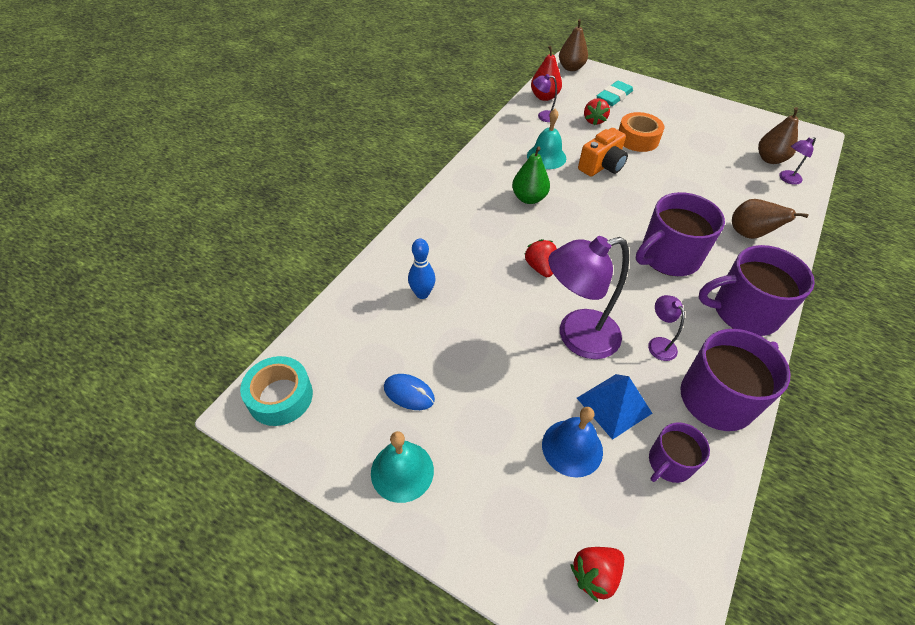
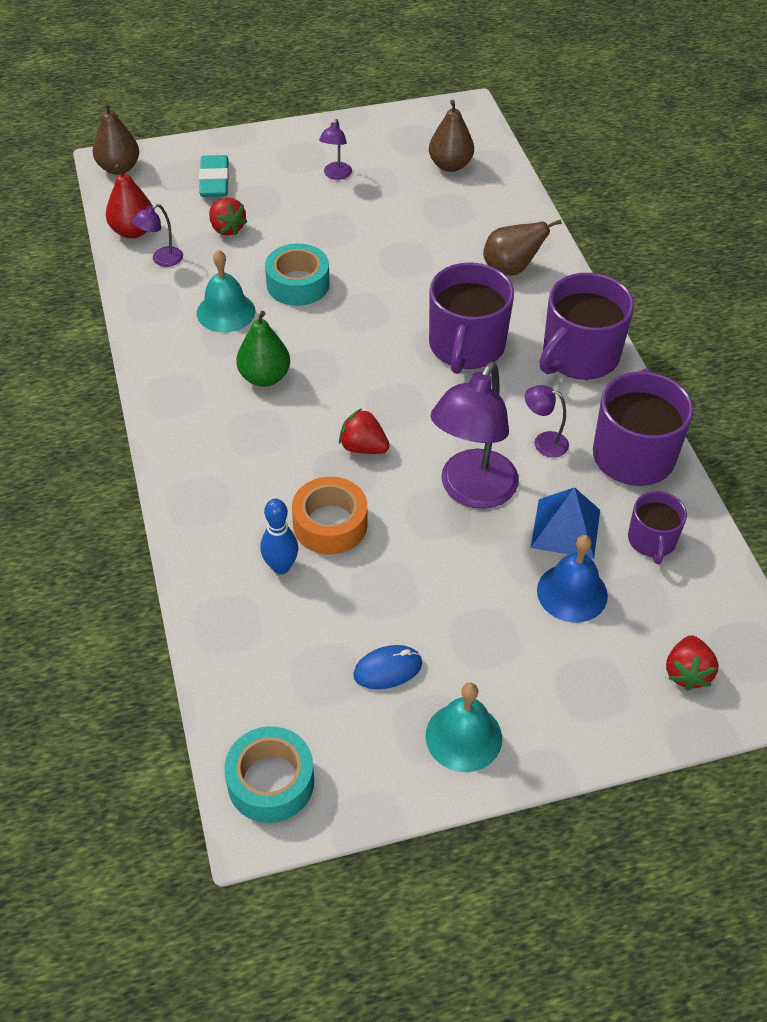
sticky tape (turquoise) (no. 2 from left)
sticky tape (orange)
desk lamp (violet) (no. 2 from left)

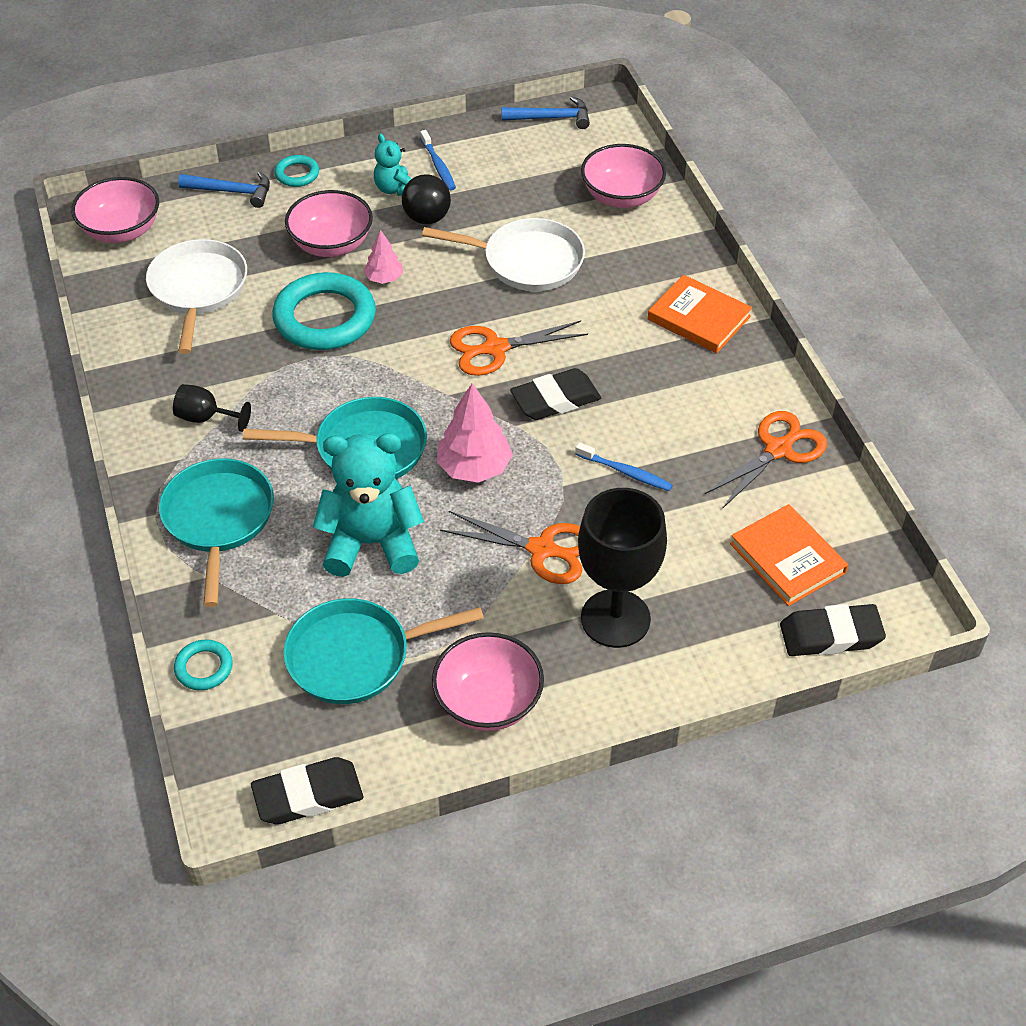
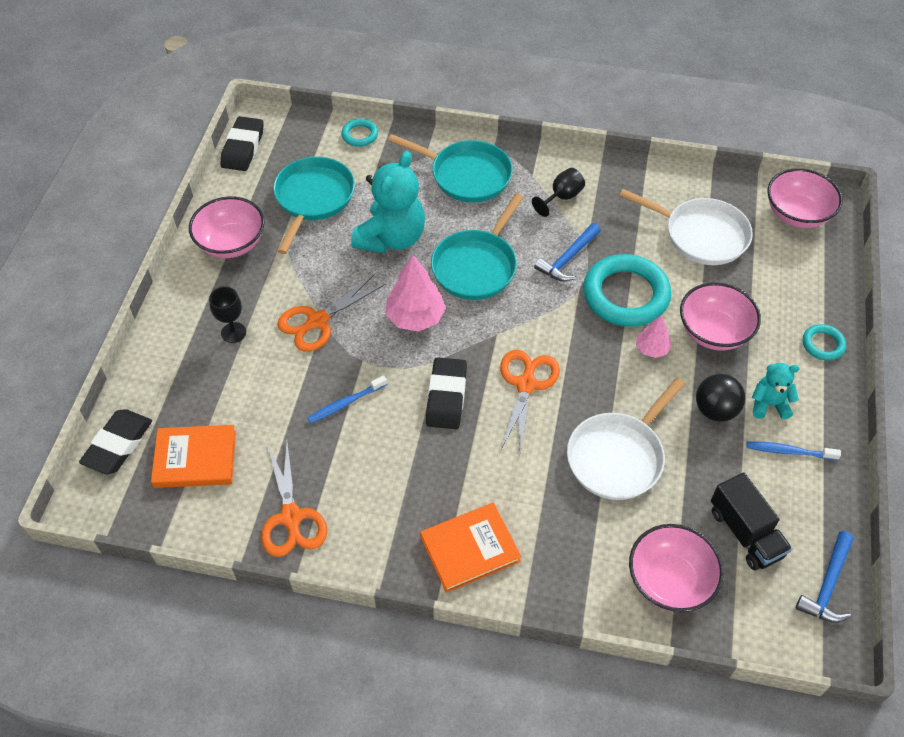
claw hammer (blue) (no. 1 from left)
wine glass (black) (no. 1 from left)
truck (black)

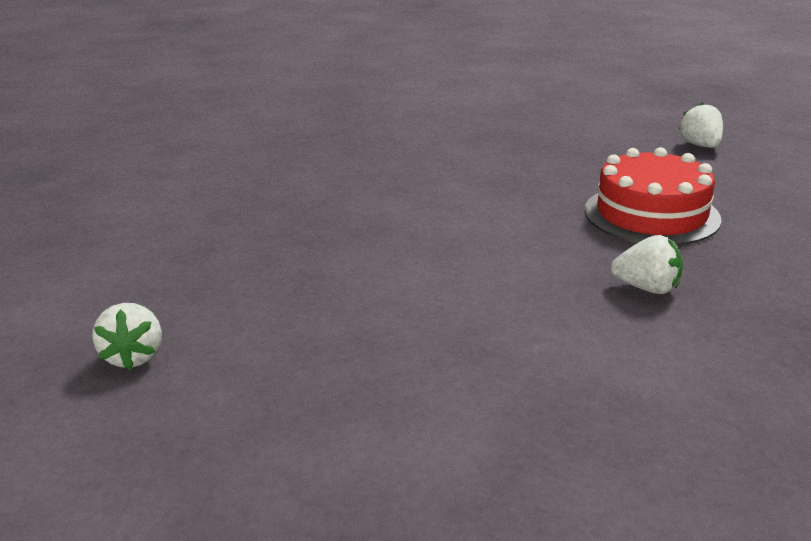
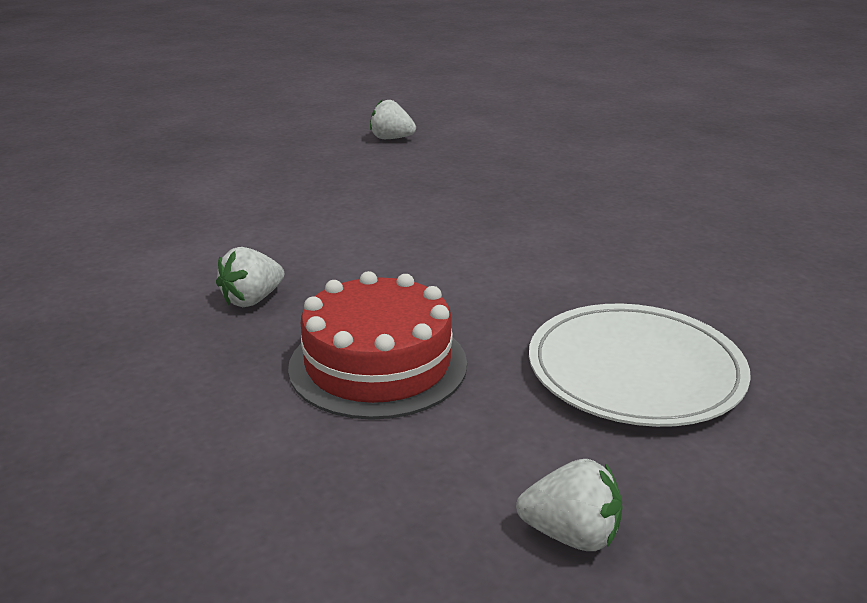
plate (snow-white)

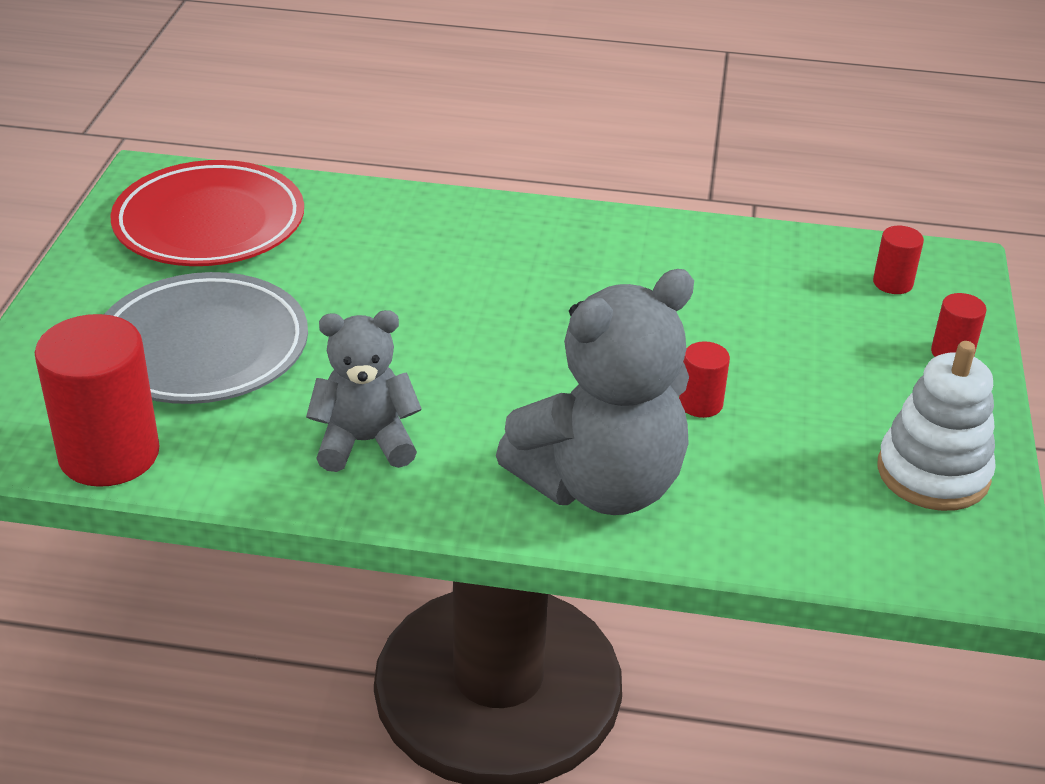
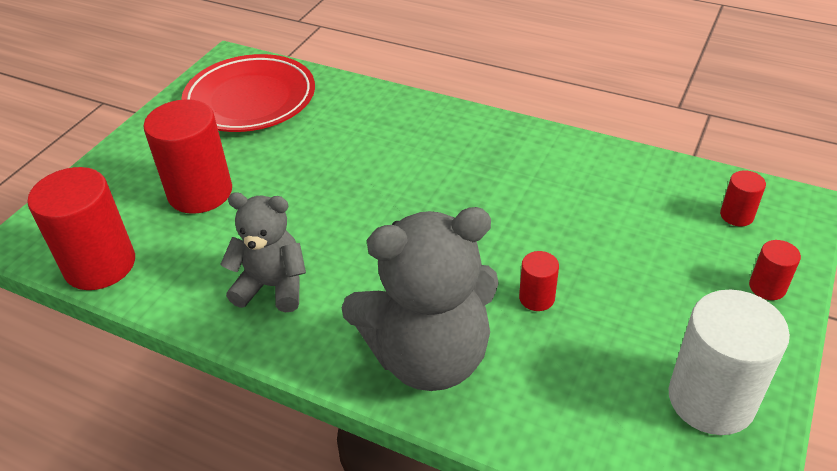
solid cylinder (red) (no. 2 from left)
solid cylinder (snow-white)

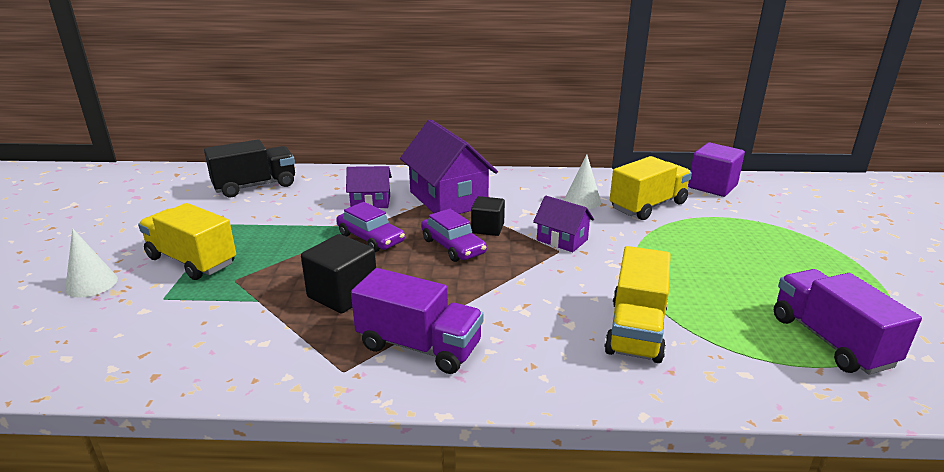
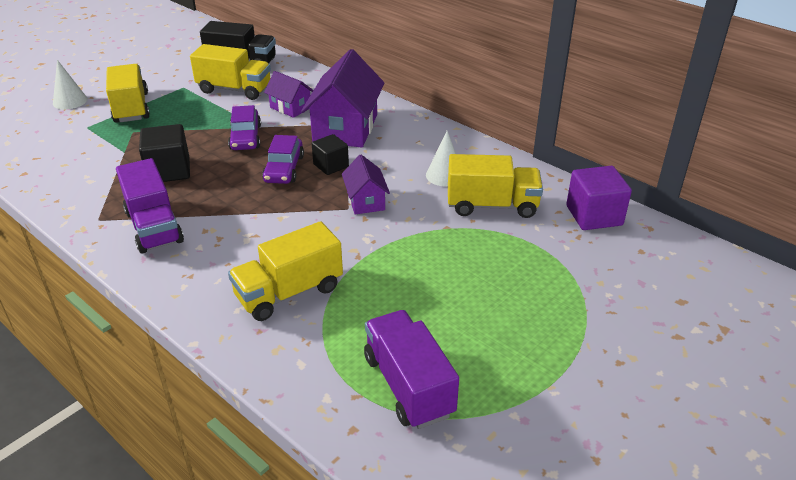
truck (violet) (no. 2 from left)
truck (yellow) (no. 2 from left)

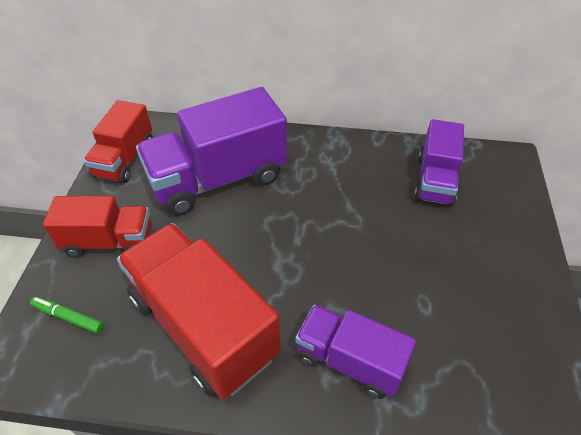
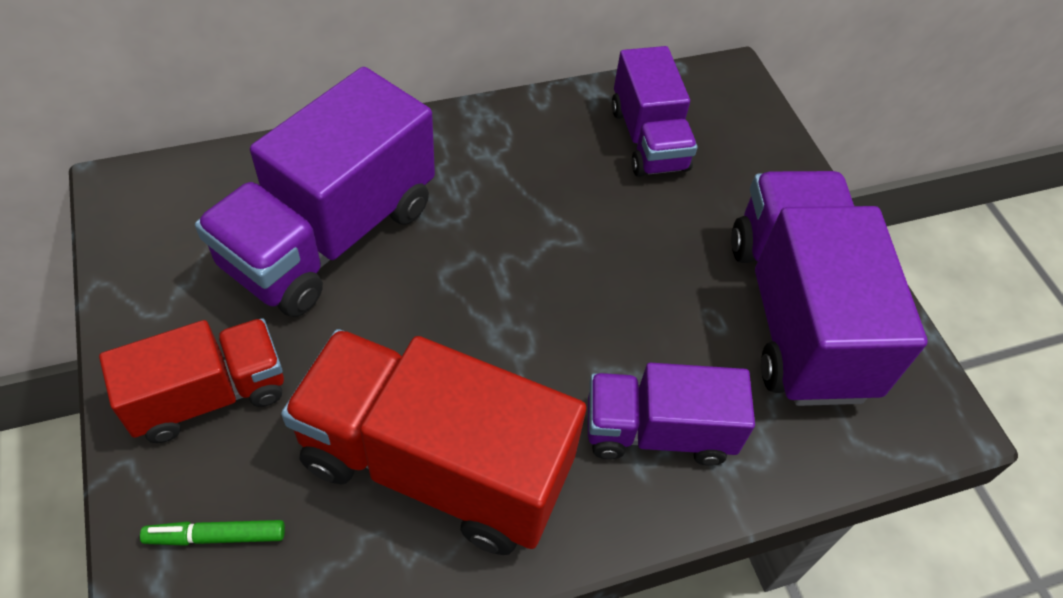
truck (red) (no. 2 from left in the first image)
truck (violet) (no. 4 from left)

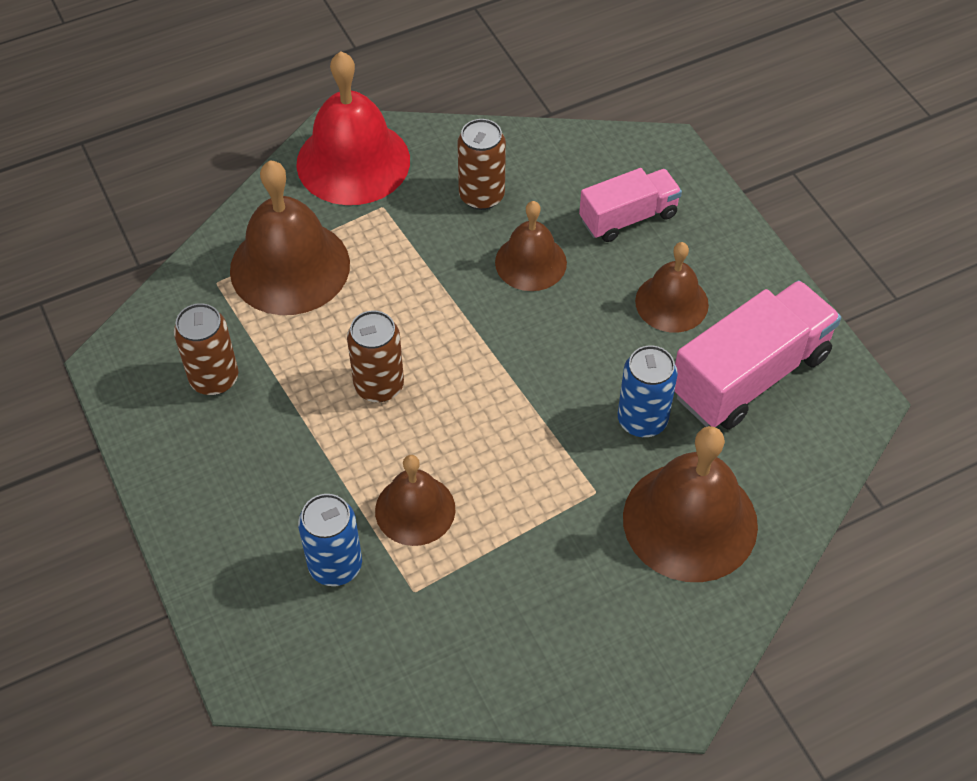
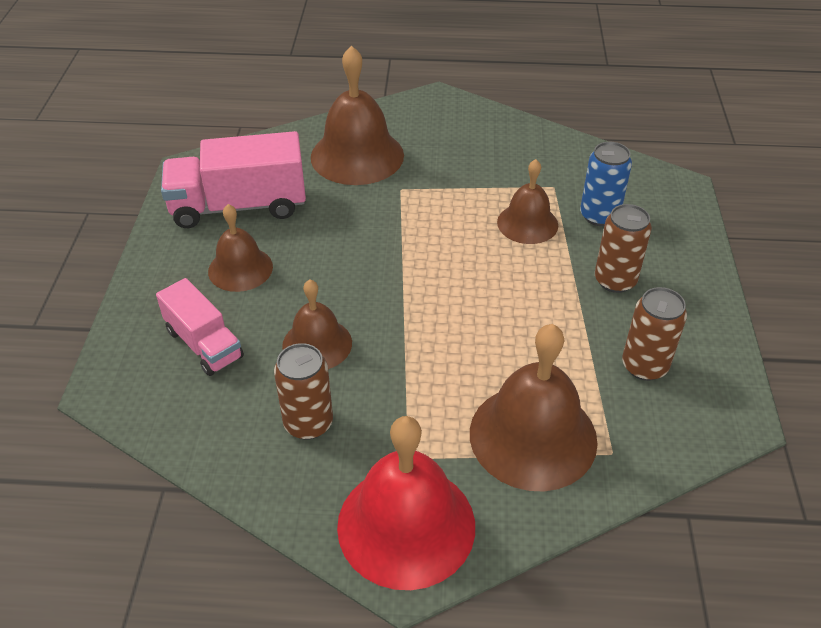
tin (brown) (no. 2 from left)
truck (rose-pink) (no. 1 from left)
tin (blue) (no. 2 from left in the first image)

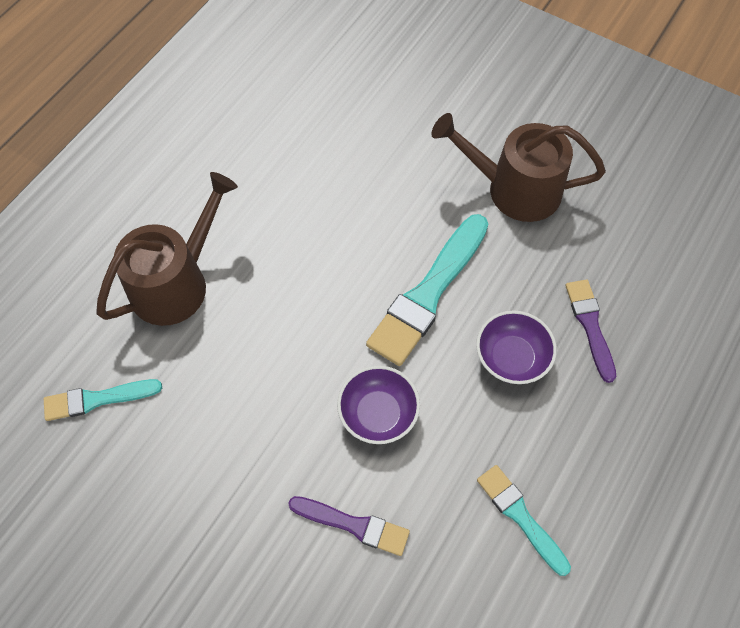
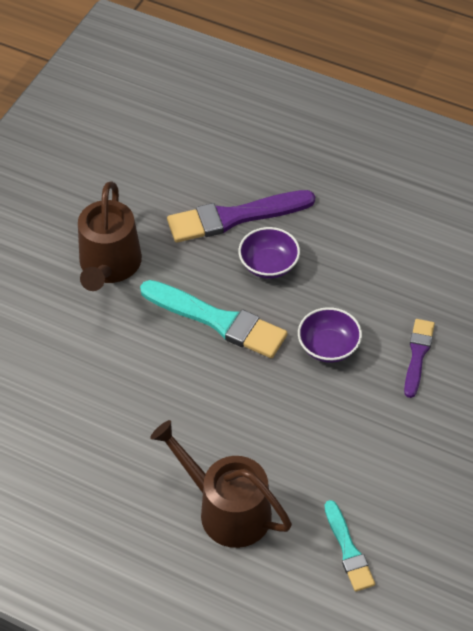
brush (turquoise) (no. 3 from left in the first image)
brush (violet) (no. 1 from left)

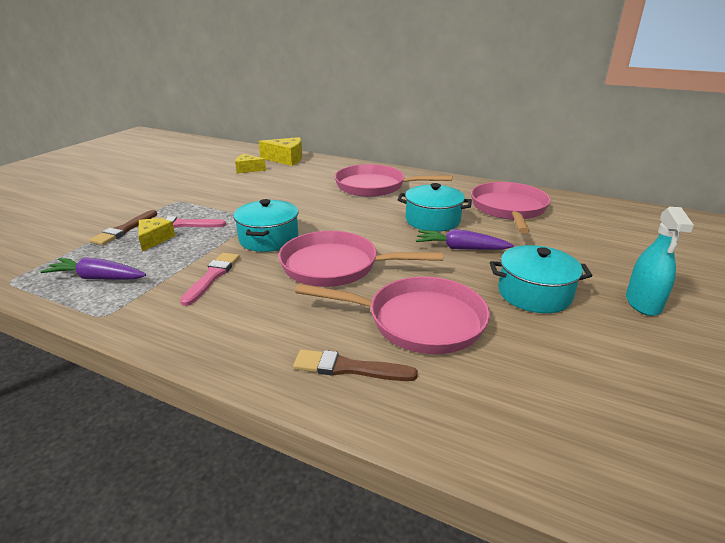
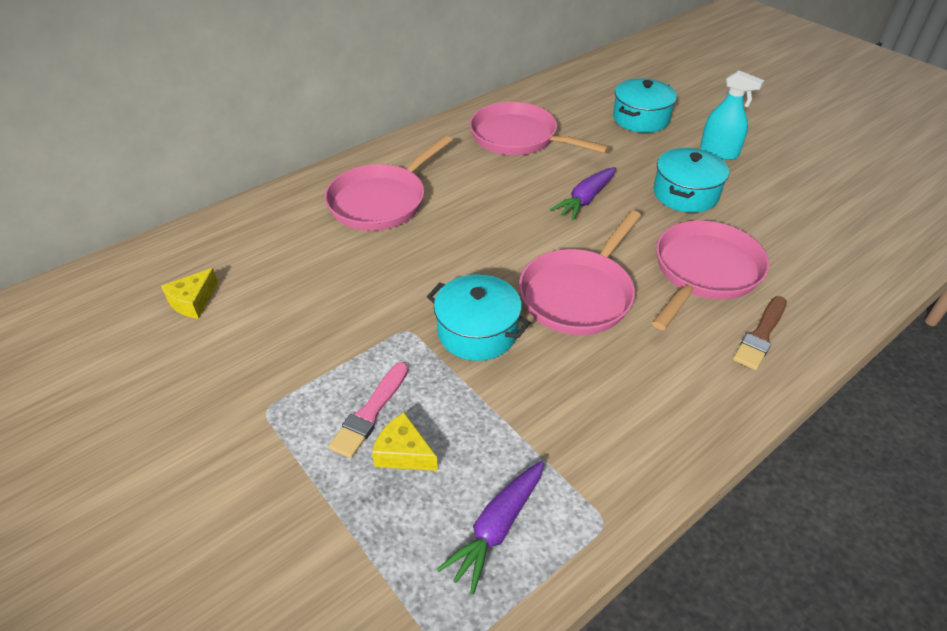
brush (brown) (no. 1 from left in the first image)
brush (rose-pink) (no. 2 from left in the first image)
cheese (yellow) (no. 3 from left in the first image)
stockpot (turquoise) (no. 2 from left)

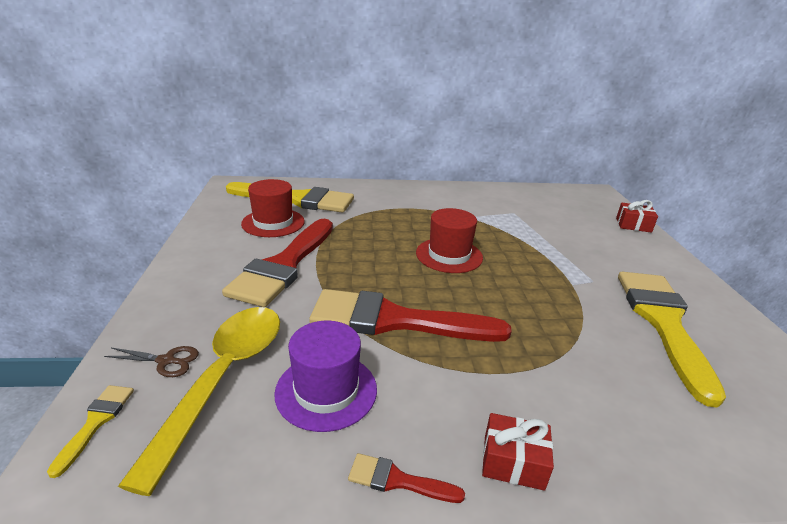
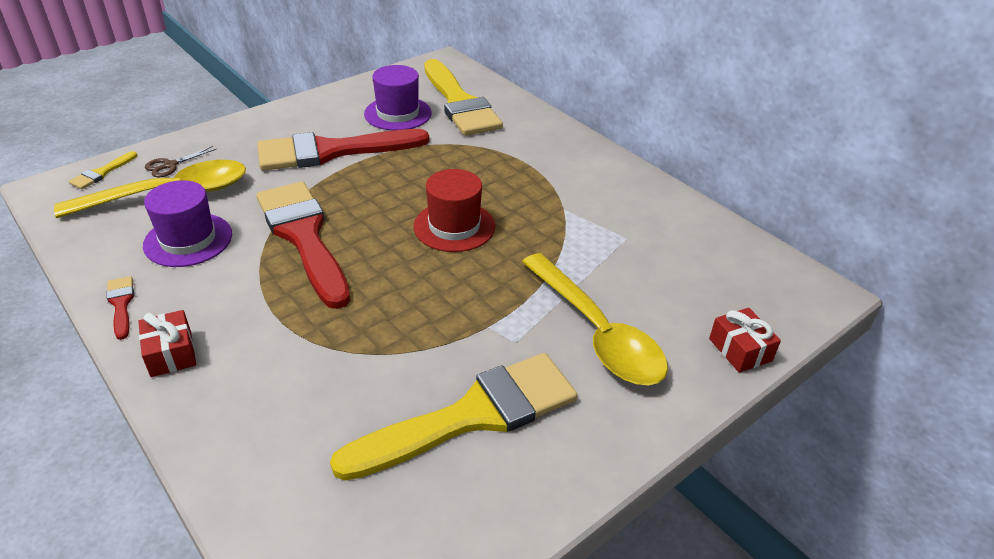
brush (yellow) (no. 1 from left)
scissors (brown)
tall hat (violet) (no. 2 from left)
tablespoon (yellow) (no. 2 from left)

